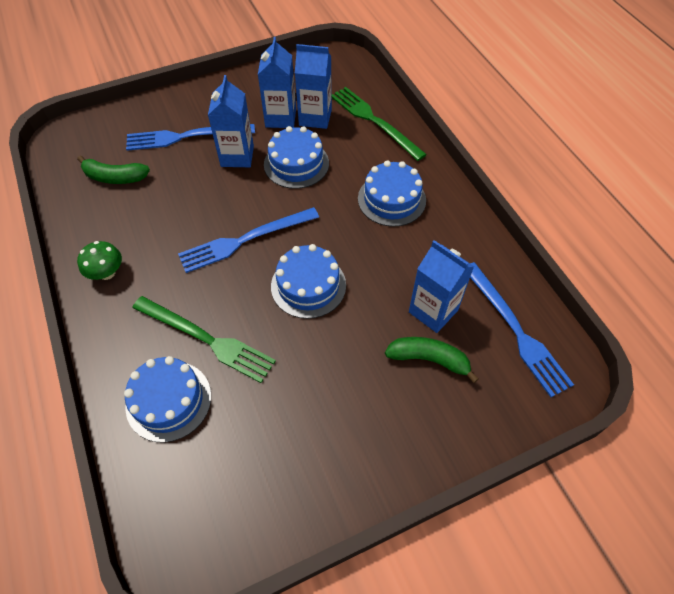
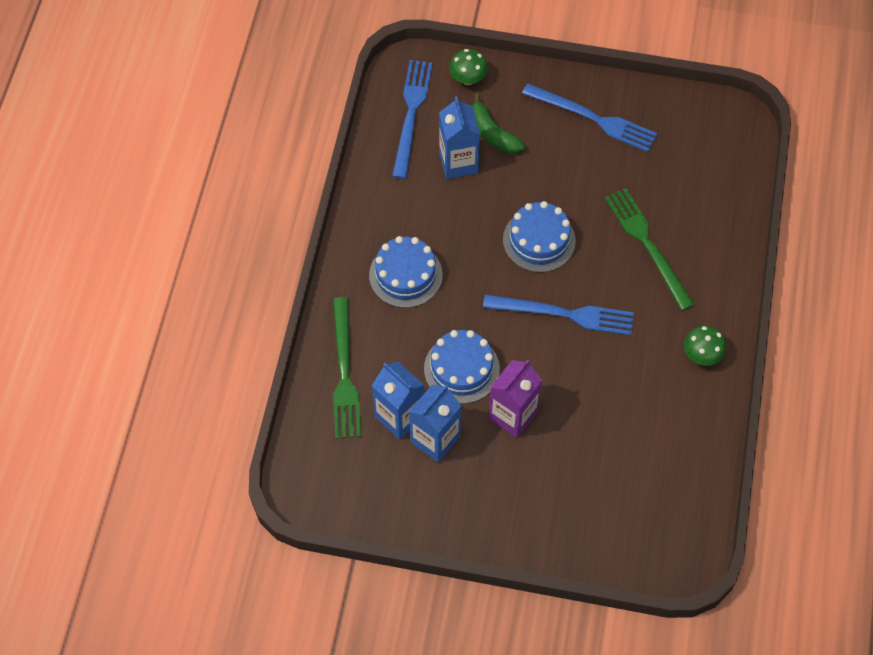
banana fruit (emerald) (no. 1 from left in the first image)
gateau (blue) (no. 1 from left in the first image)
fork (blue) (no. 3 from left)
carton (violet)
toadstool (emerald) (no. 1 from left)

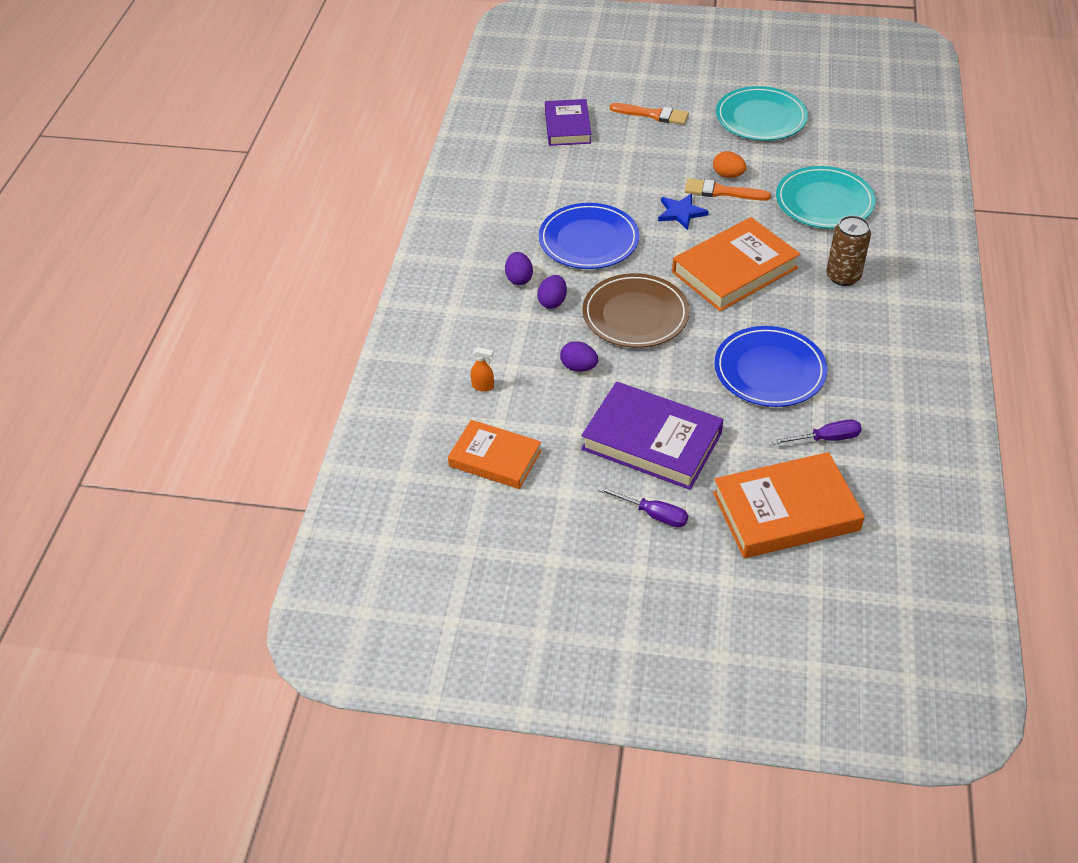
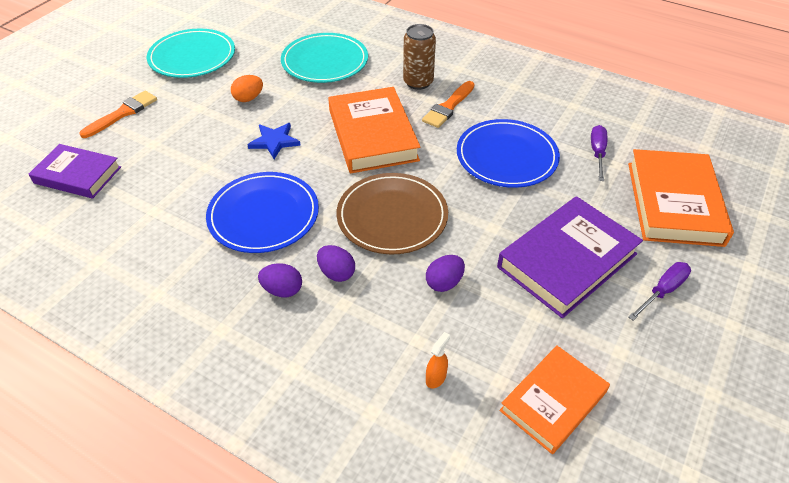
brush (orange) (no. 2 from left)

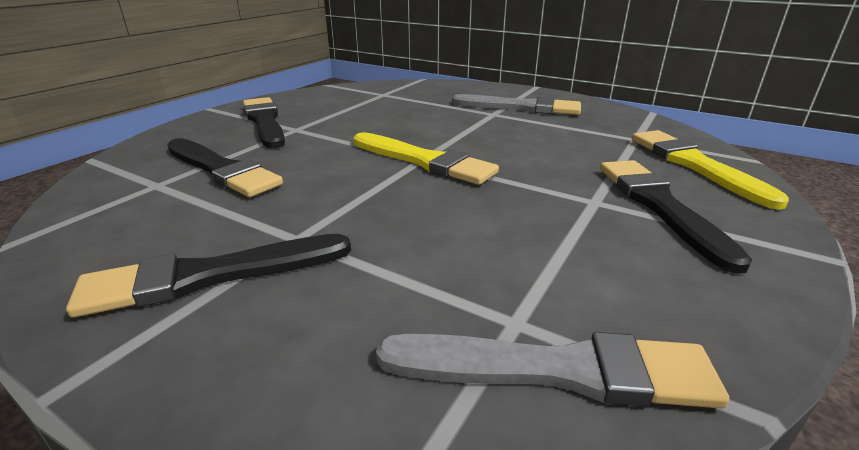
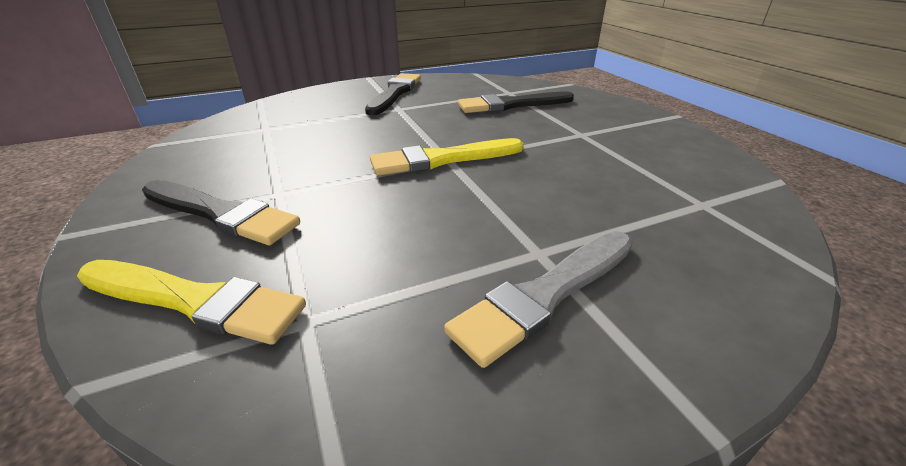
brush (black) (no. 3 from left in the first image)
brush (grey) (no. 2 from left in the first image)

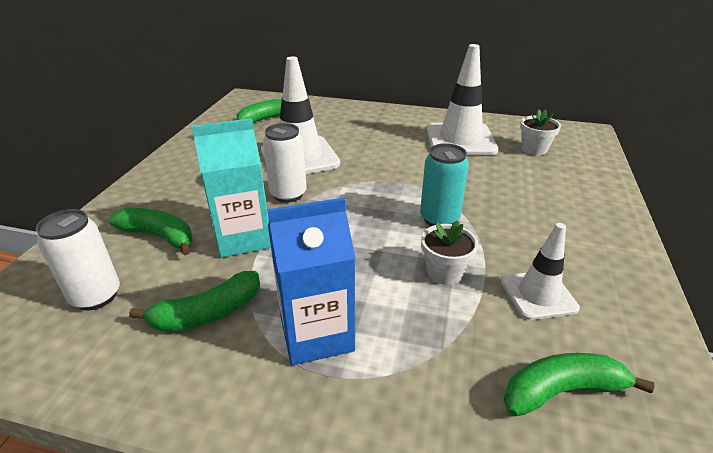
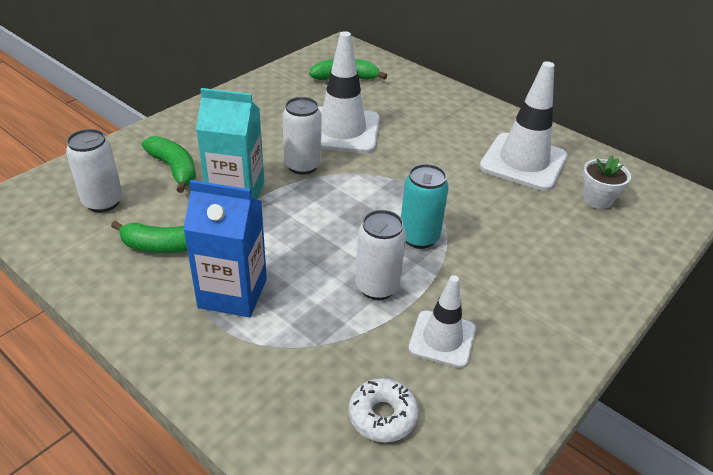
tin (snow-white) (no. 3 from left)
doughnut (snow-white)

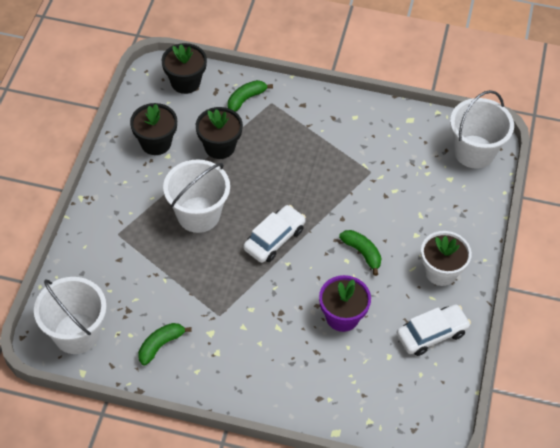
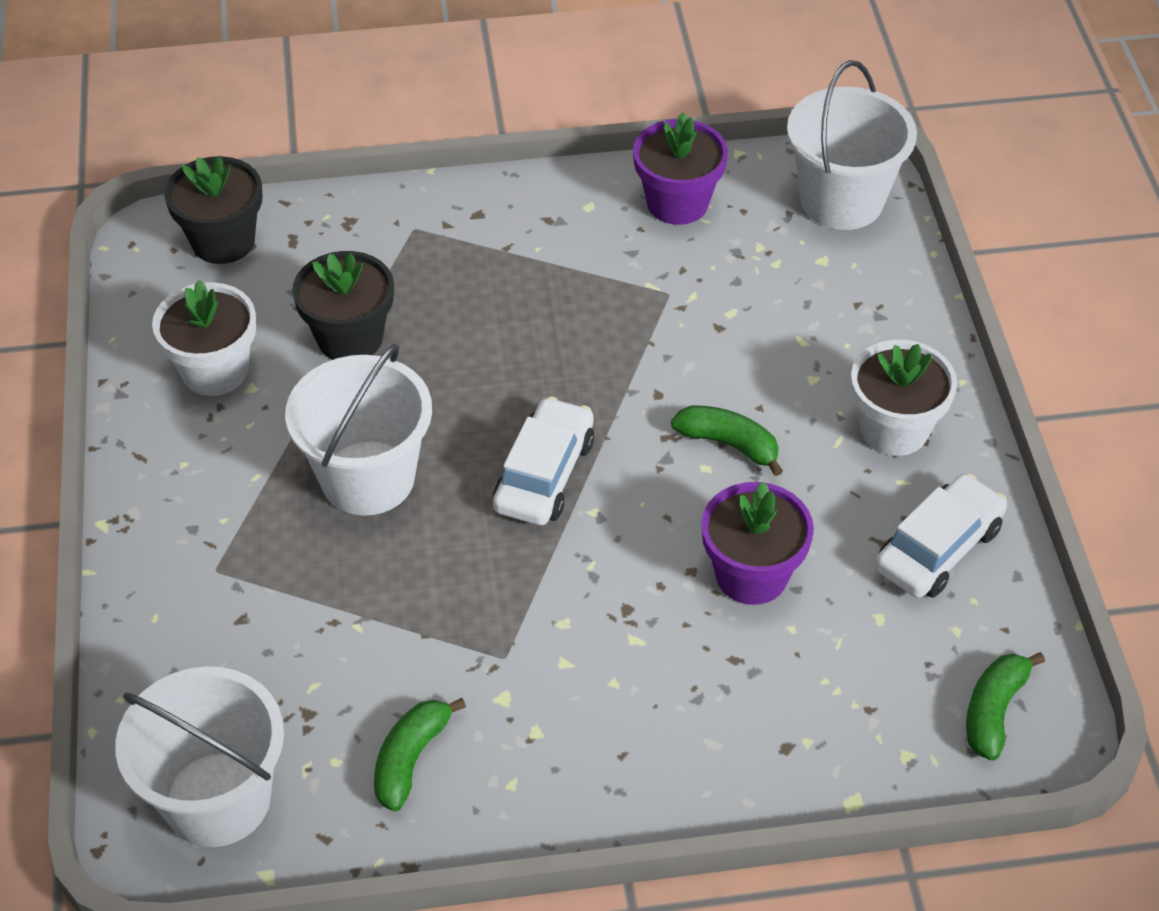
flower pot (snow-white) (no. 1 from left)
banana fruit (emerald) (no. 3 from left)
flower pot (violet) (no. 1 from left)

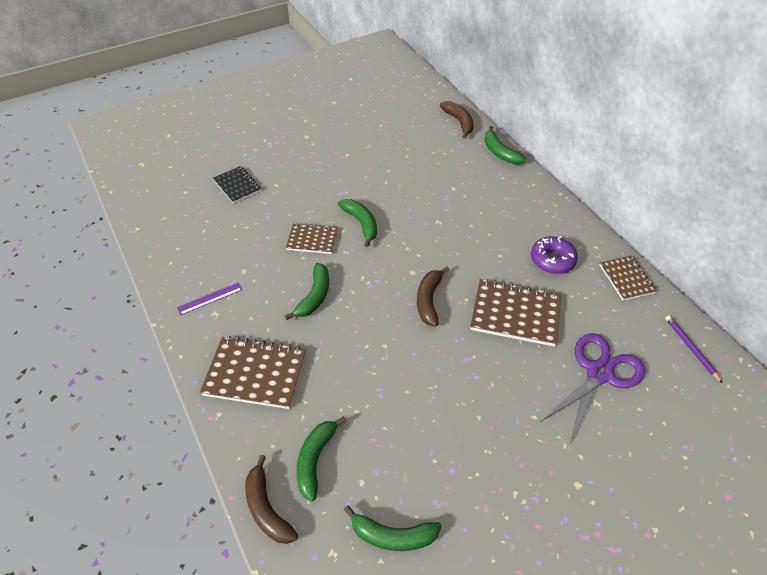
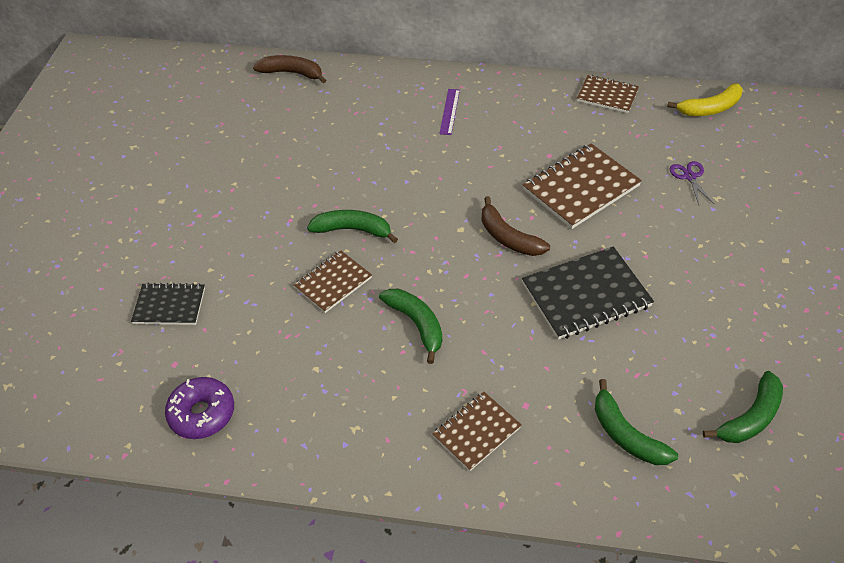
measuring stick (violet)
notepad (brown) (no. 2 from left)
banana fruit (brown) (no. 1 from left in the first image)
banana fruit (emerald) (no. 5 from left in the first image)
doughnut (violet)
scissors (violet)
banana fruit (yellow)
notepad (black) (no. 2 from left)

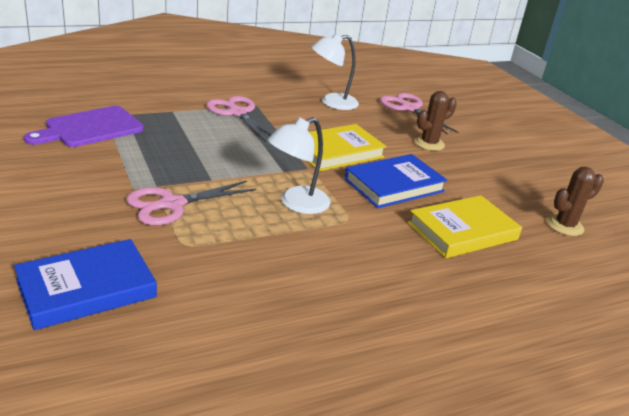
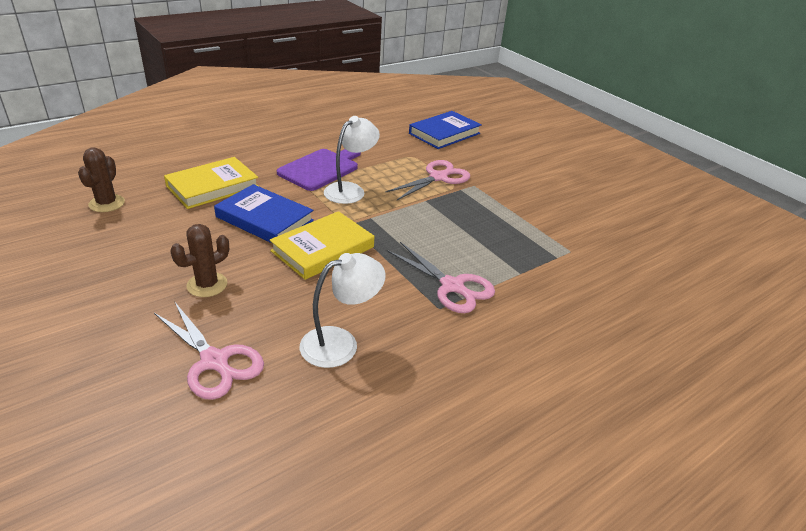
chopping board (violet)
hardback (blue) (no. 1 from left)
saguaro cactus (brown) (no. 1 from left)

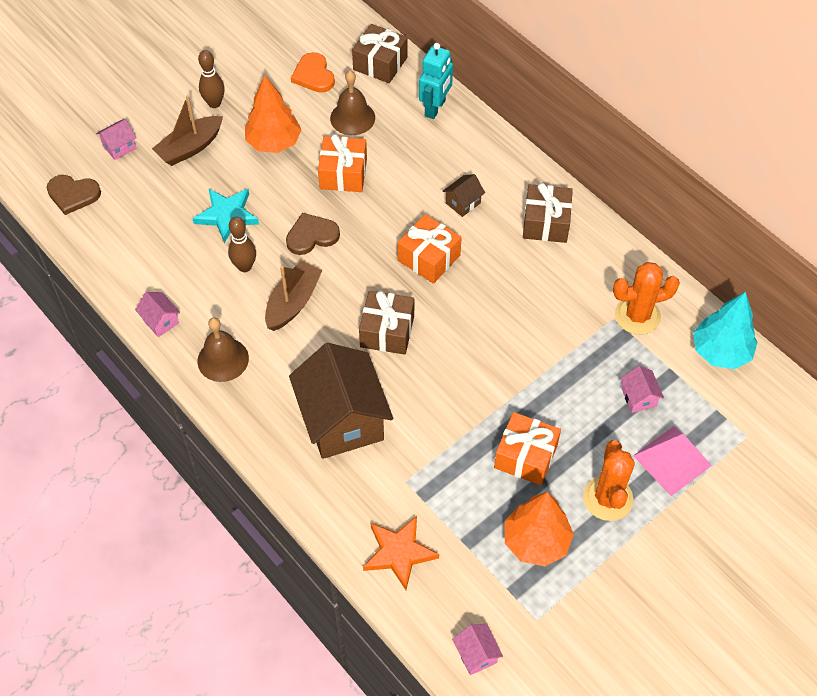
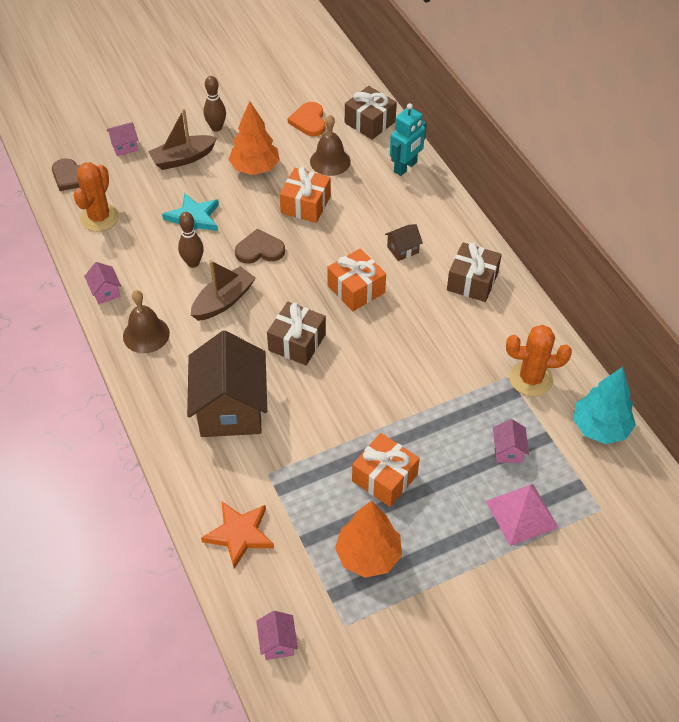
saguaro cactus (orange) (no. 1 from left)

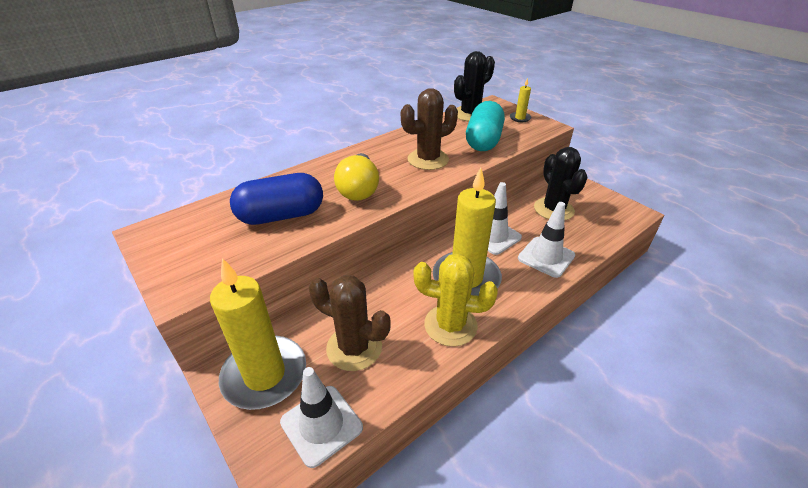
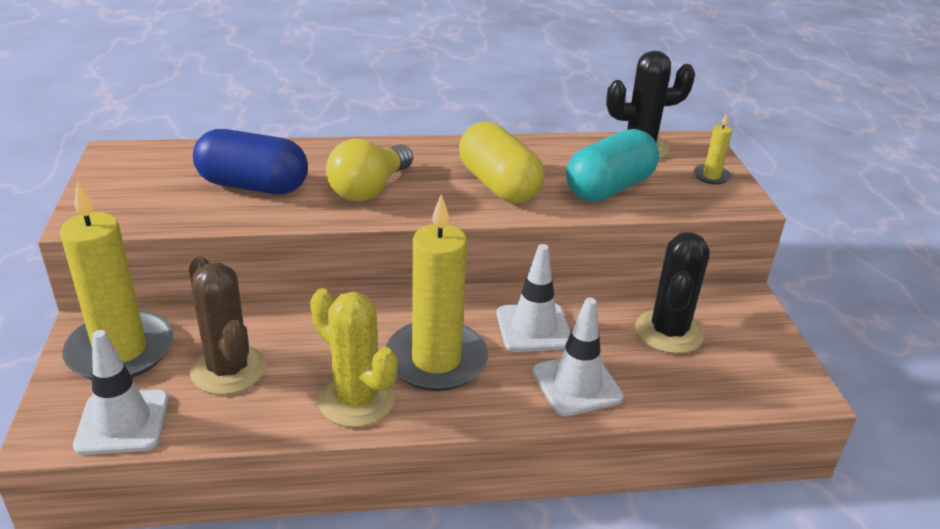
pill (yellow)

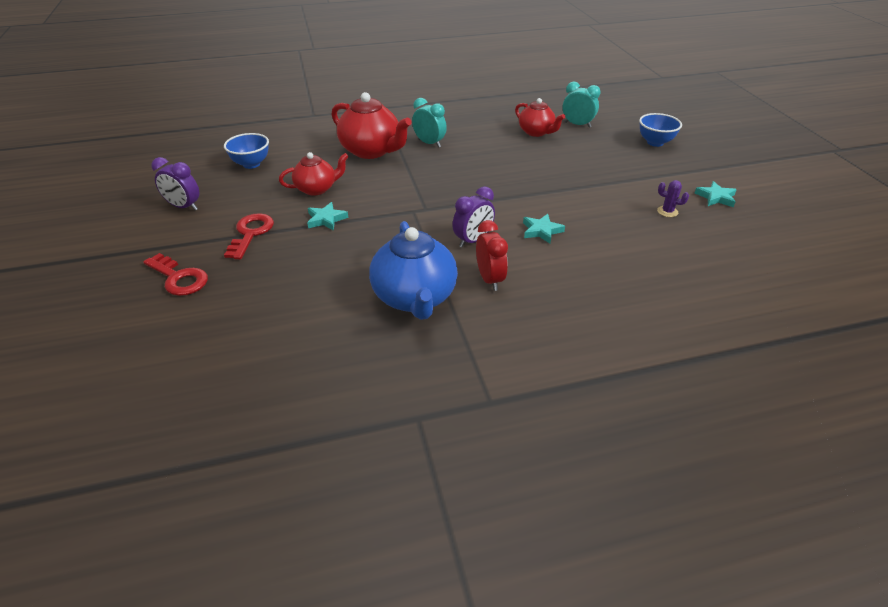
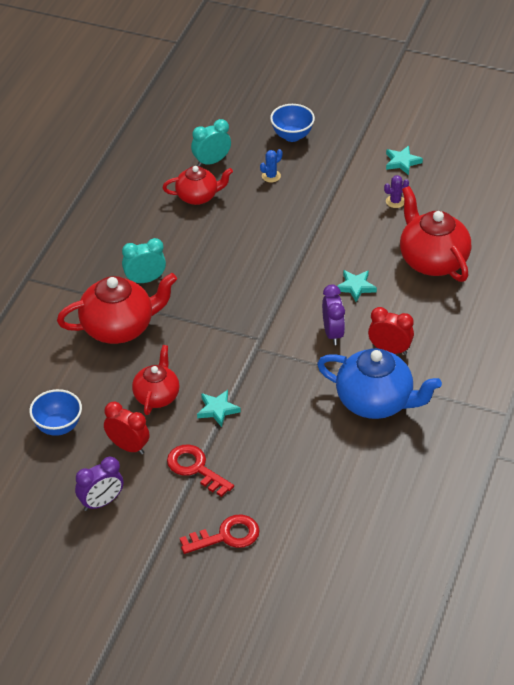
clock (red) (no. 1 from left)
saguaro cactus (blue)
china teapot (red) (no. 4 from left)

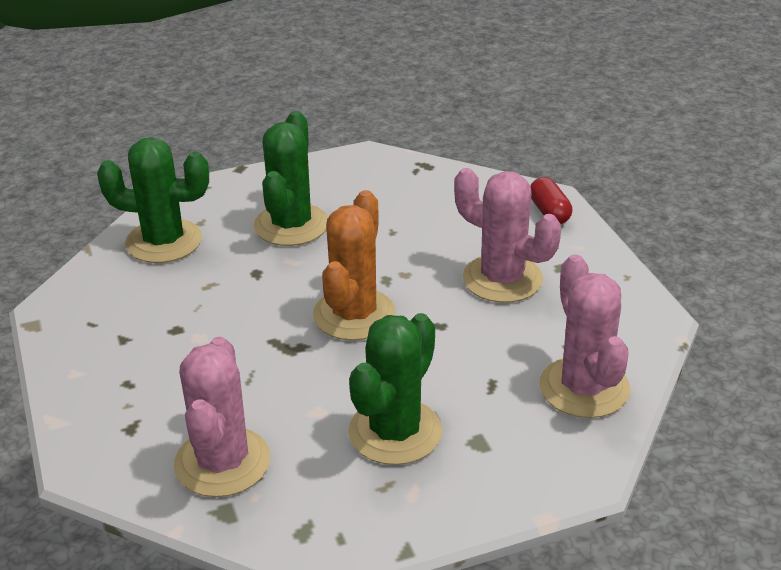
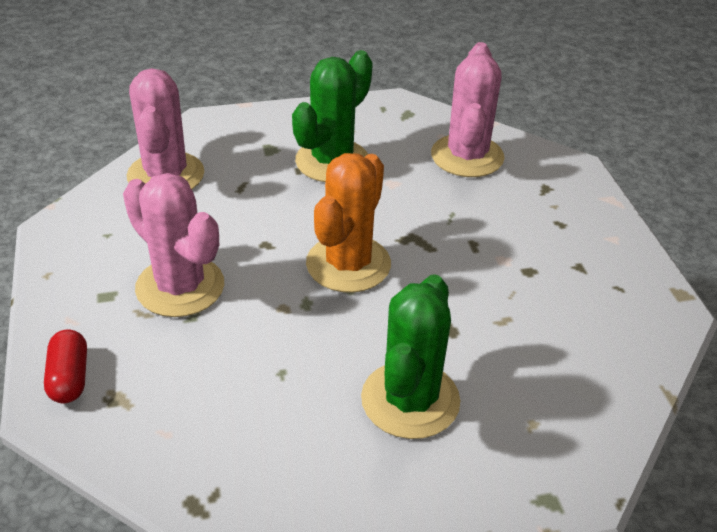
saguaro cactus (emerald) (no. 1 from left in the first image)

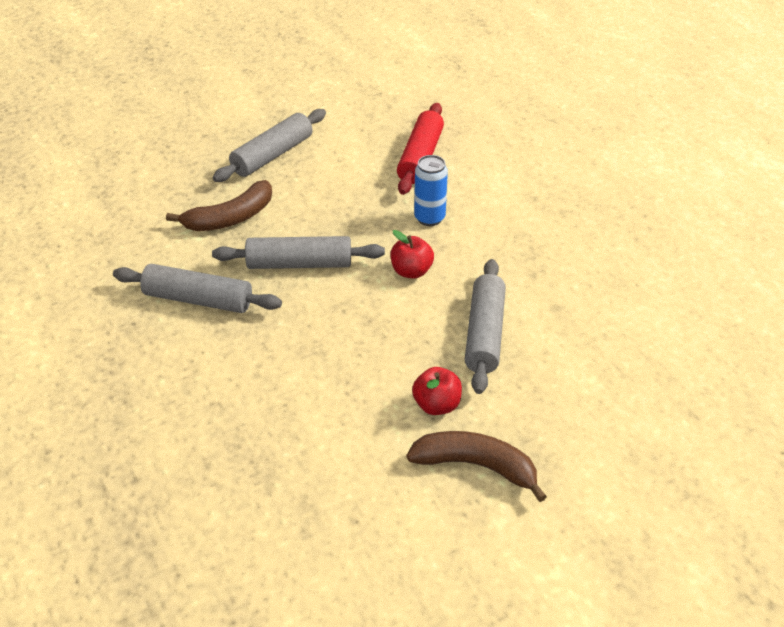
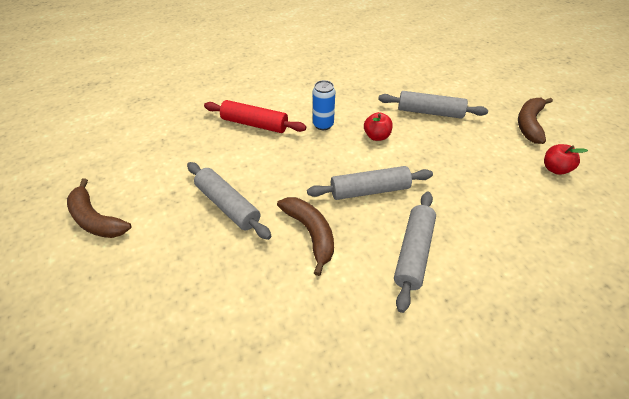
dough roller (grey) (no. 2 from left)
apple fruit (red) (no. 2 from left)
banana fruit (brown) (no. 1 from left)

